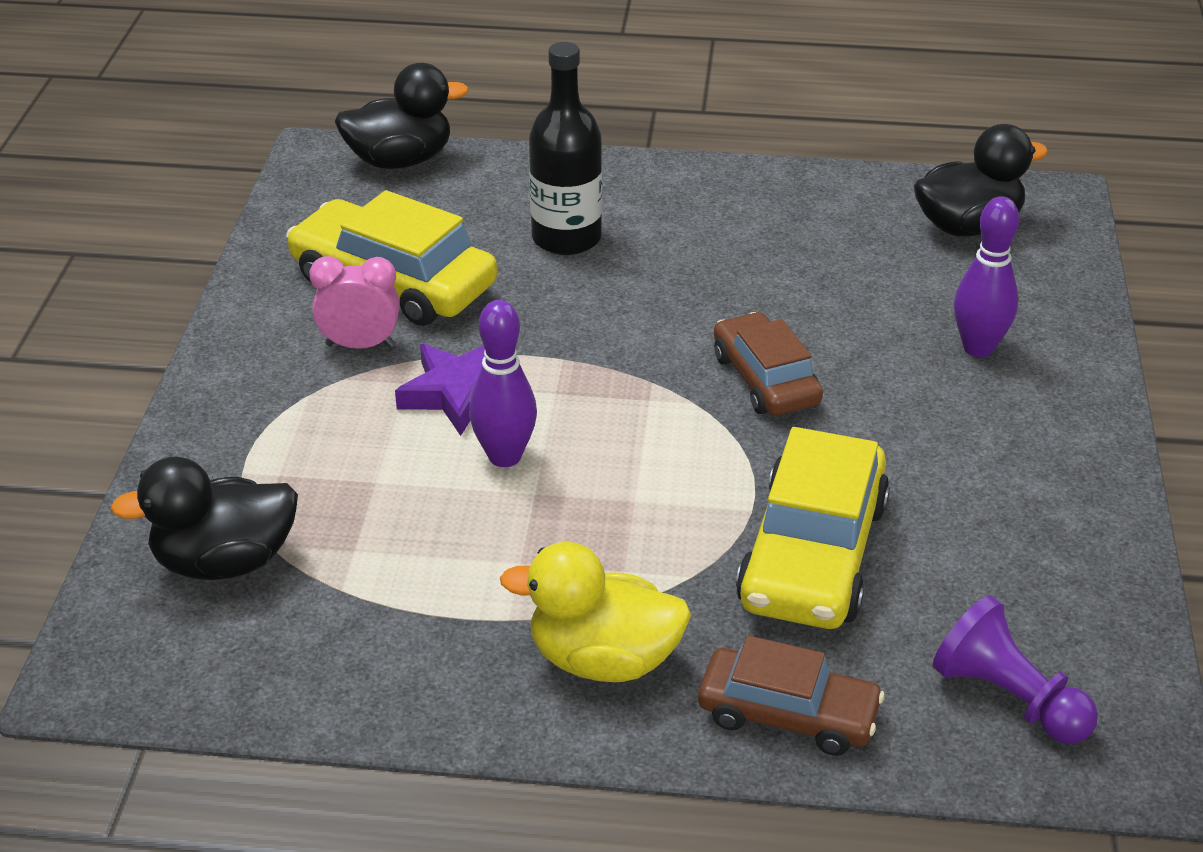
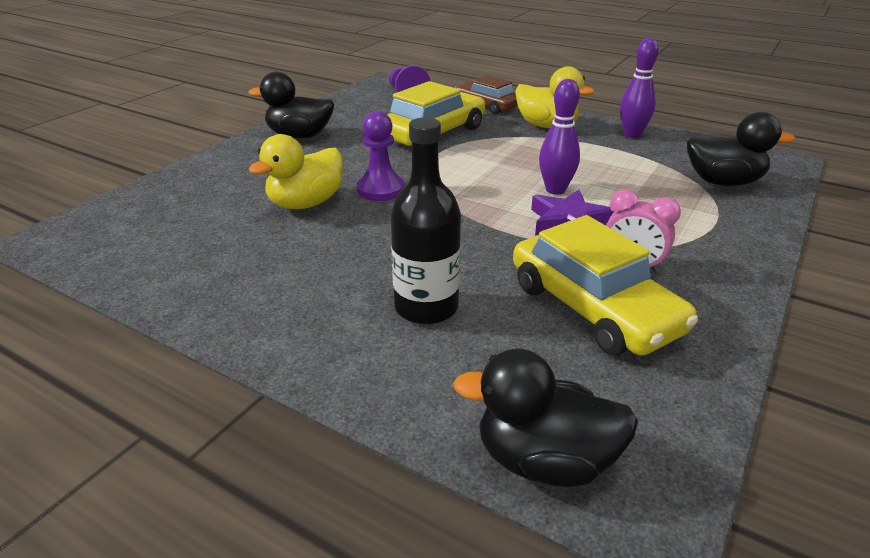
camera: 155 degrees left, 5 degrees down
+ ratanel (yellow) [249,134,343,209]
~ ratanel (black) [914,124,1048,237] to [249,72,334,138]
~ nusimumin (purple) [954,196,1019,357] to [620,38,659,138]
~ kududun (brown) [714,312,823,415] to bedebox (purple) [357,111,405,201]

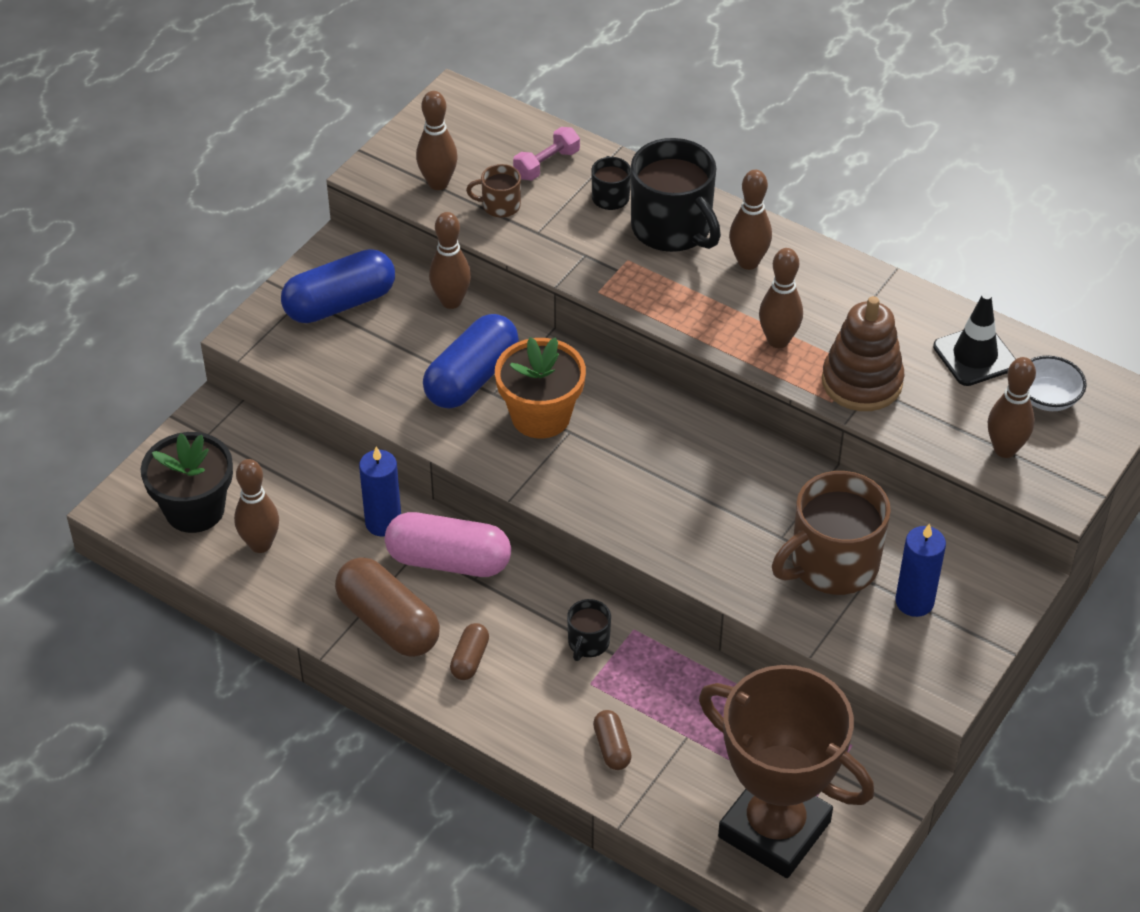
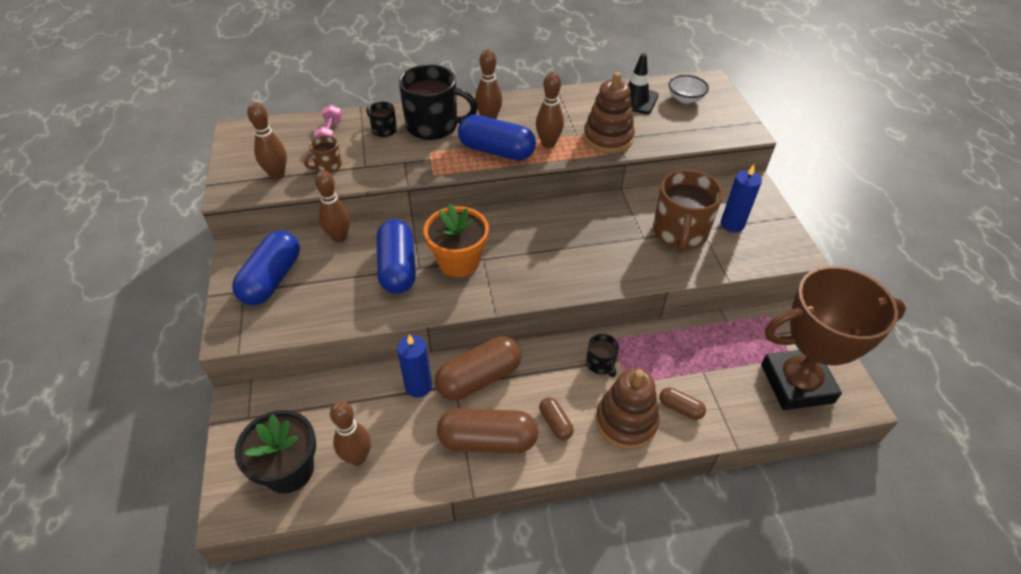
camera: 45 degrees left, 0 degrees up
- nusimumin (brown) [988,357,1036,458]
+ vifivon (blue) [458,115,536,161]
+ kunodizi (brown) [596,369,659,449]
~ vifivon (pink) [385,512,511,577] to vifivon (brown) [435,336,522,401]

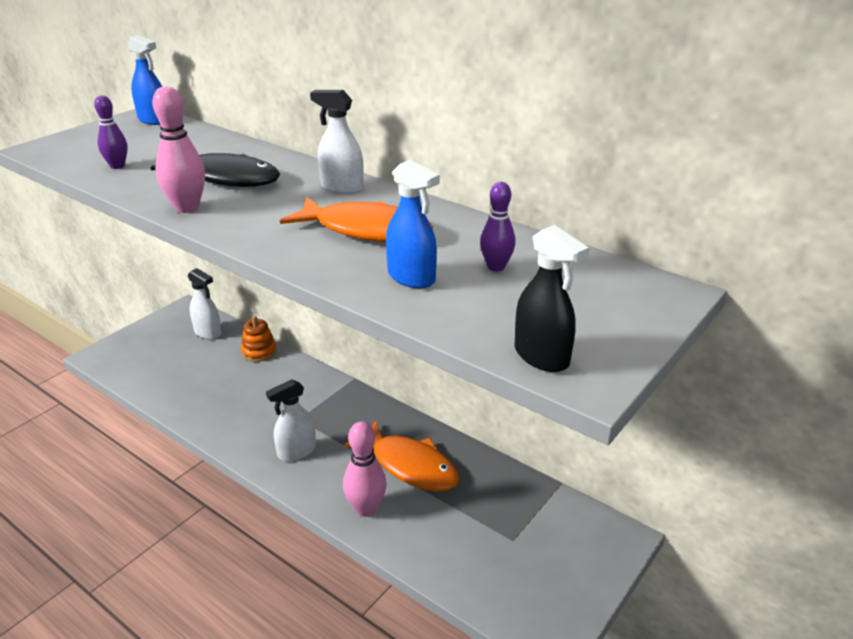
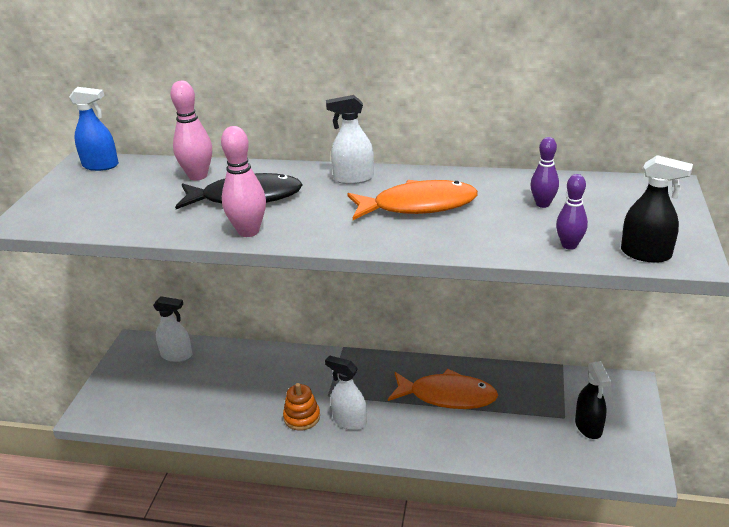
camera: 25 degrees left, 0 degrees up
- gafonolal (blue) [386,160,440,288]
+ gafonolal (black) [575,361,611,439]
~ nusimumin (purple) [94,95,128,169] to [556,174,588,250]
~ kunodizi (orange) [241,316,277,362] to [283,383,320,431]
~ nusimumin (pink) [343,421,387,517] to [170,81,212,181]
~ gafonolal (white) [266,379,316,461] = [325,355,367,430] 90 degrees clockwise

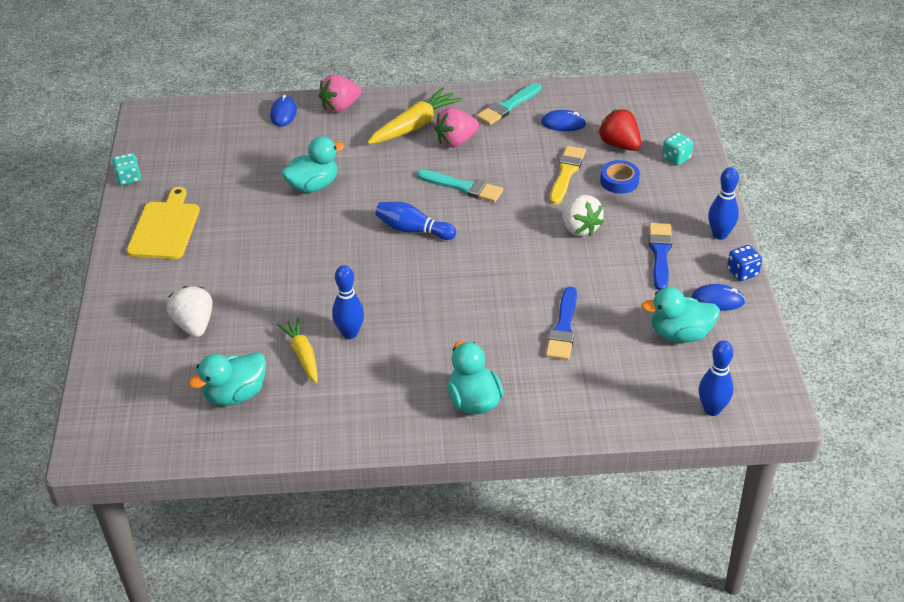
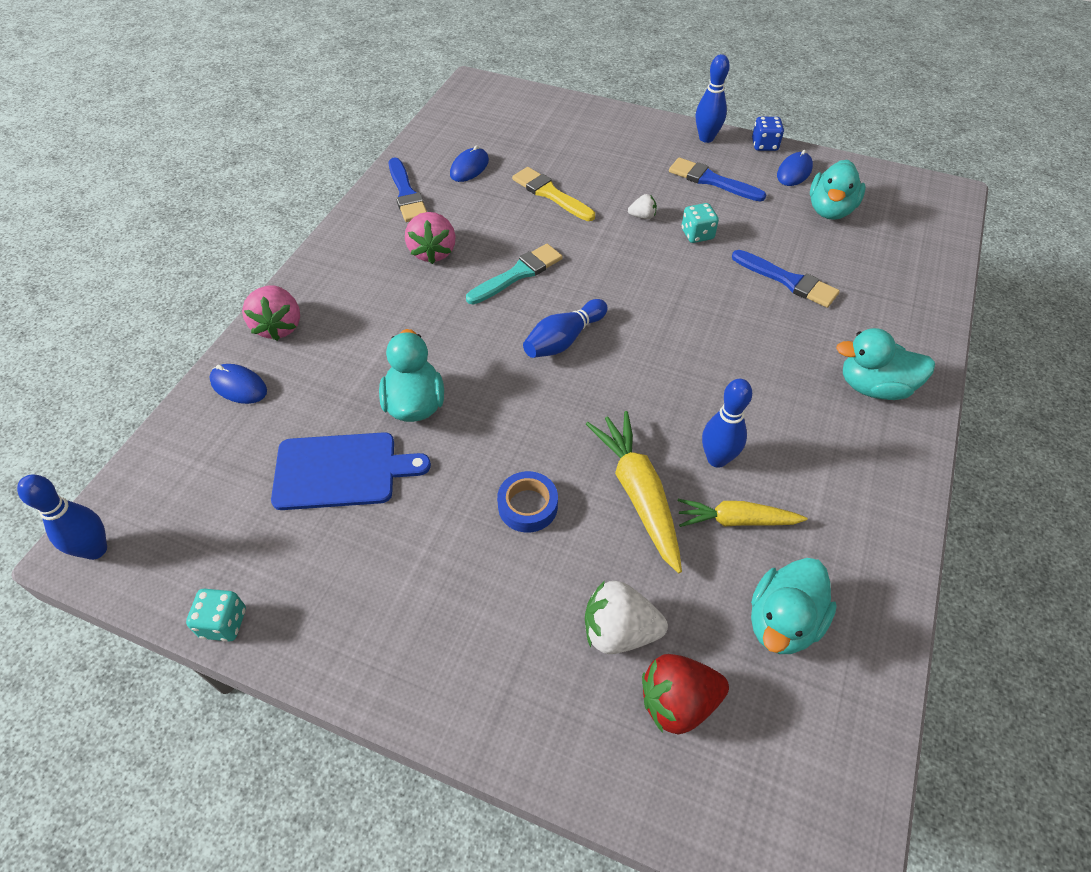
camera: 65 degrees left, 10 degrees up
- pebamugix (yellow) [127,187,200,259]
+ pebamugix (blue) [271,432,431,510]
~ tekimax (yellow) [367,88,463,144] to [586,411,682,573]
~ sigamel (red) [598,109,641,151] to [642,654,729,734]
~ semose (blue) [600,160,640,194] to [497,471,558,533]
~ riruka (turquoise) [662,132,694,166] to [681,203,719,243]
~ nusimumin (blue) [699,340,734,416] to [17,475,107,560]
~ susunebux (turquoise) [476,83,542,125] to susunebux (blue) [389,157,427,222]
~ ratanel (turquoise) [188,352,266,406] = [751,558,837,654] 45 degrees clockwise
~ sigamel (white) [562,195,604,236] = [628,194,657,219] x0.51

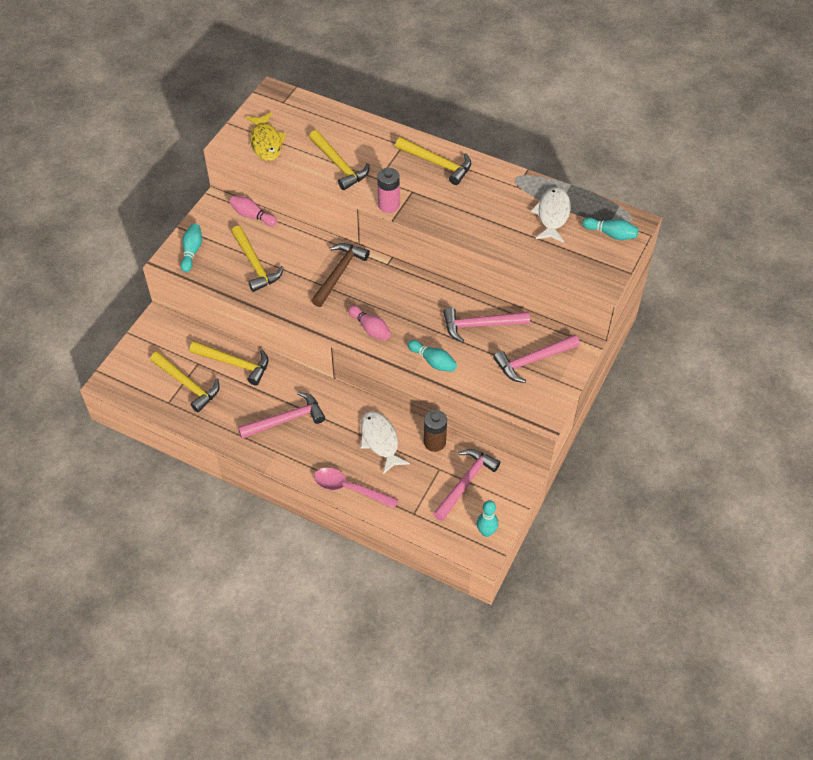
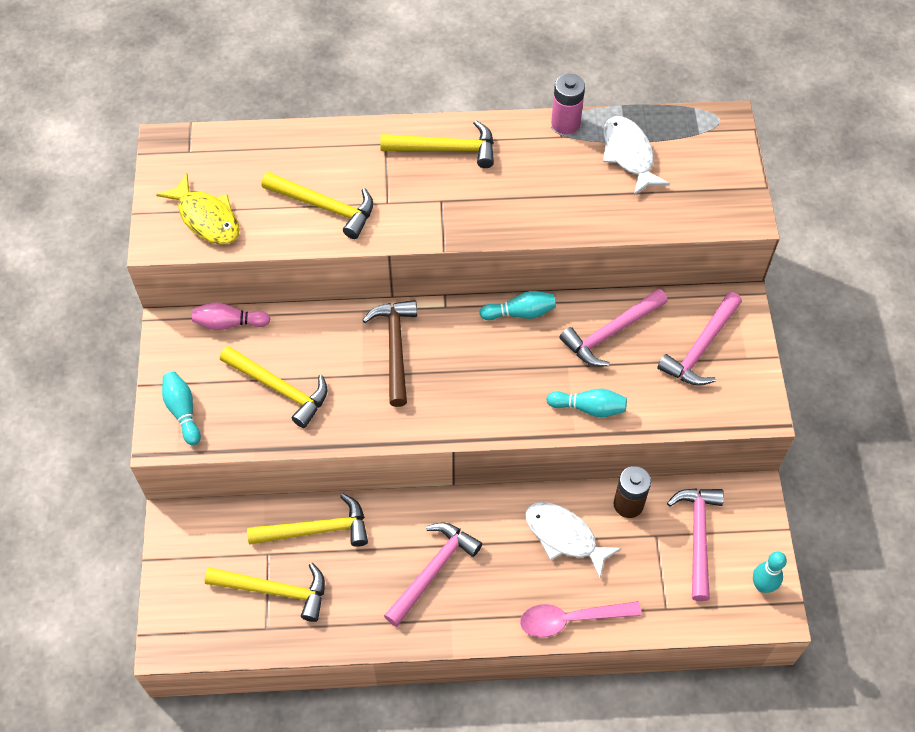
camera: 30 degrees left, 5 degrees up
- nusimumin (pink) [348,305,391,340]
~ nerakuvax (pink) [377,168,400,213] to [551,74,585,134]
~ nusimumin (turquoise) [582,217,639,240] to [479,291,556,320]

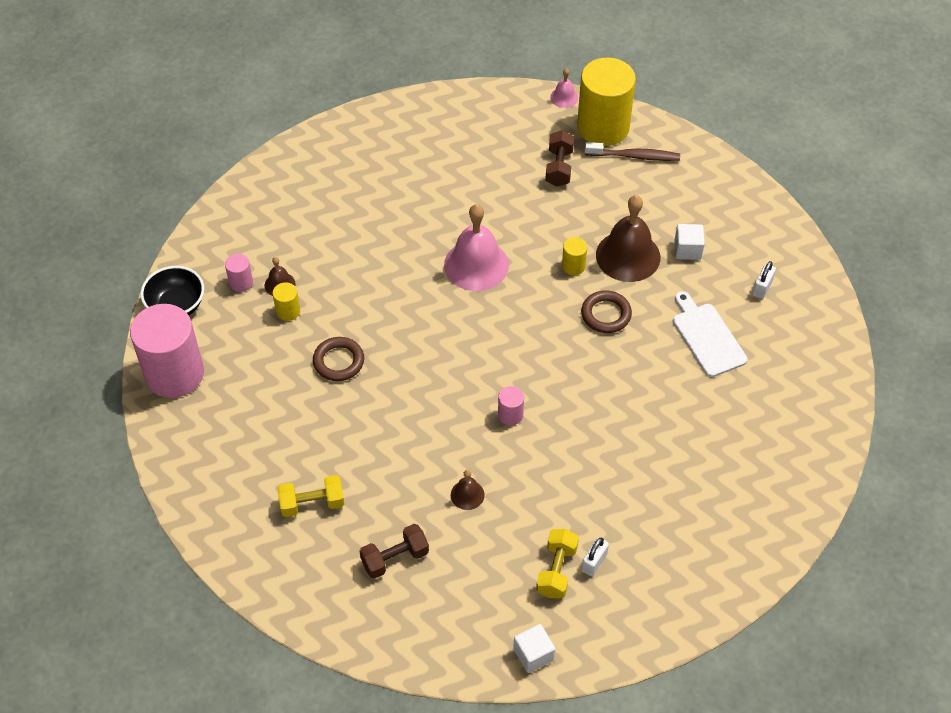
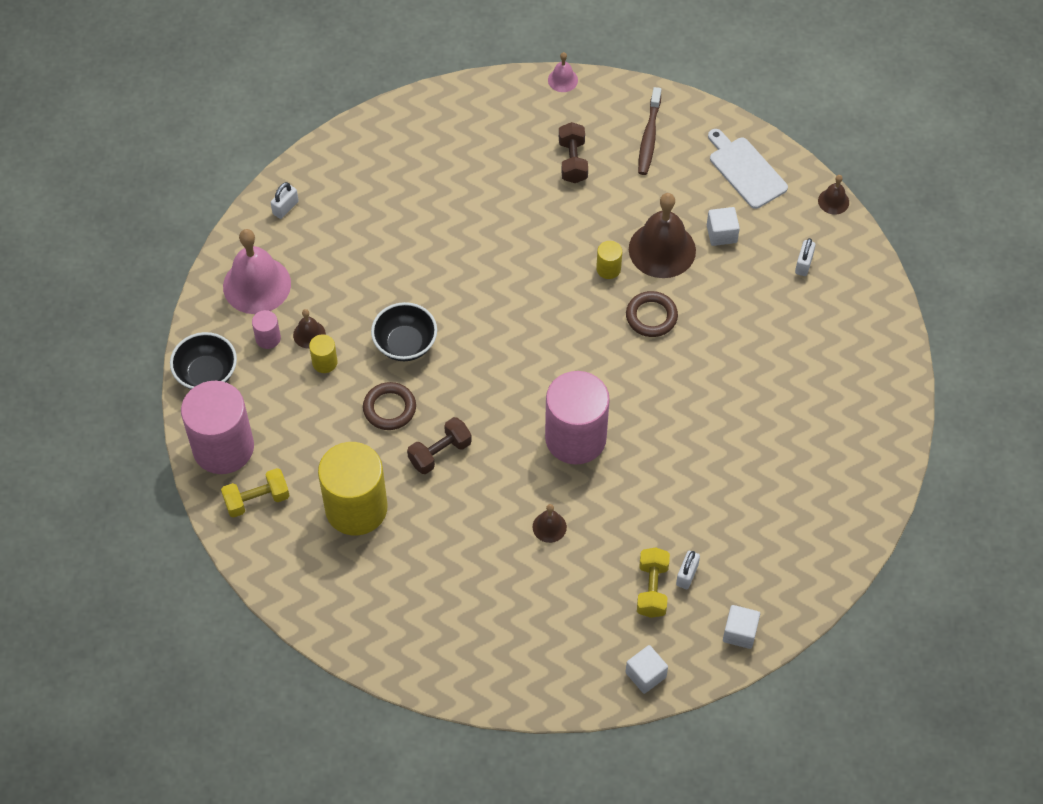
camera: 10 degrees left, 5 degrees up
+ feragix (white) [271,182,299,219]
+ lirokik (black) [371,302,437,361]
+ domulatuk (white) [723,605,760,649]
+ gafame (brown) [818,175,849,215]
~ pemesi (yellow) [278,475,344,517] to [221,468,290,518]
~ pemesi (brown) [359,524,429,579] to [407,417,472,474]
~ gafame (pink) [444,204,509,291] to [223,229,291,314]
~ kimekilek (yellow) [577,58,636,146] to [318,442,388,535]
~ pebamugix (white) [673,291,748,377] to [708,129,788,209]
~ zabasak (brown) [585,142,680,161] = [638,87,661,175] 105 degrees clockwise
~ kimekilek (pink) [498,386,524,426] = [545,371,610,465] x2.38

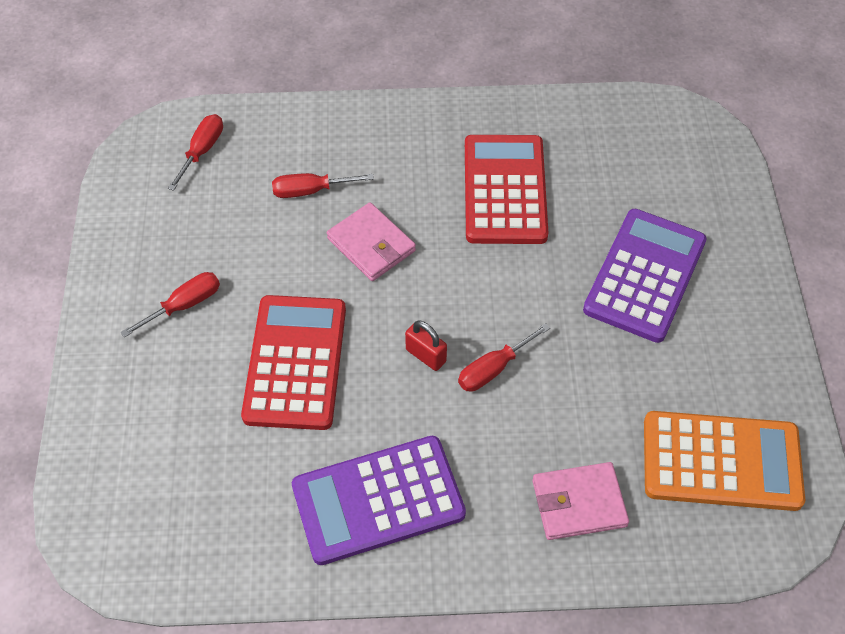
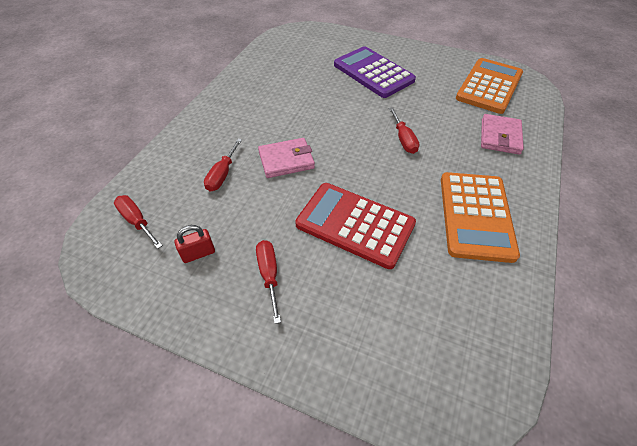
camera: 65 degrees left, 5 degrees down
- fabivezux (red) [465,135,549,244]
~ feragix (red) [405,320,447,371] to [174,225,215,263]
~ fabivezux (purple) [292,436,466,565] to fabivezux (orange) [441,172,520,263]

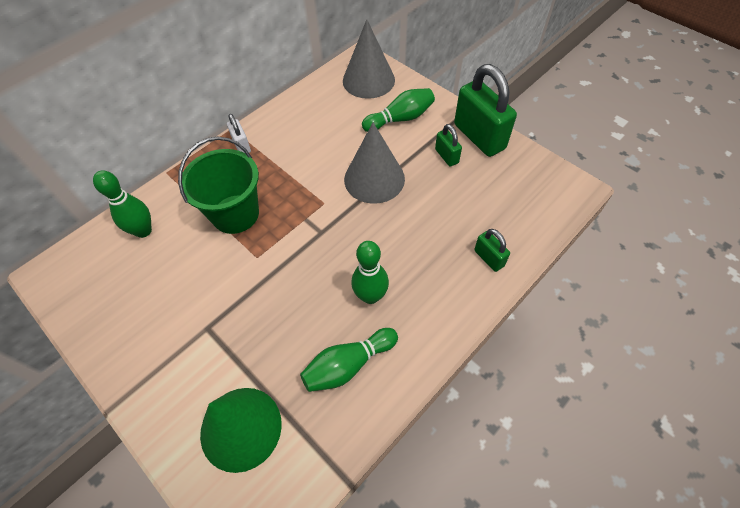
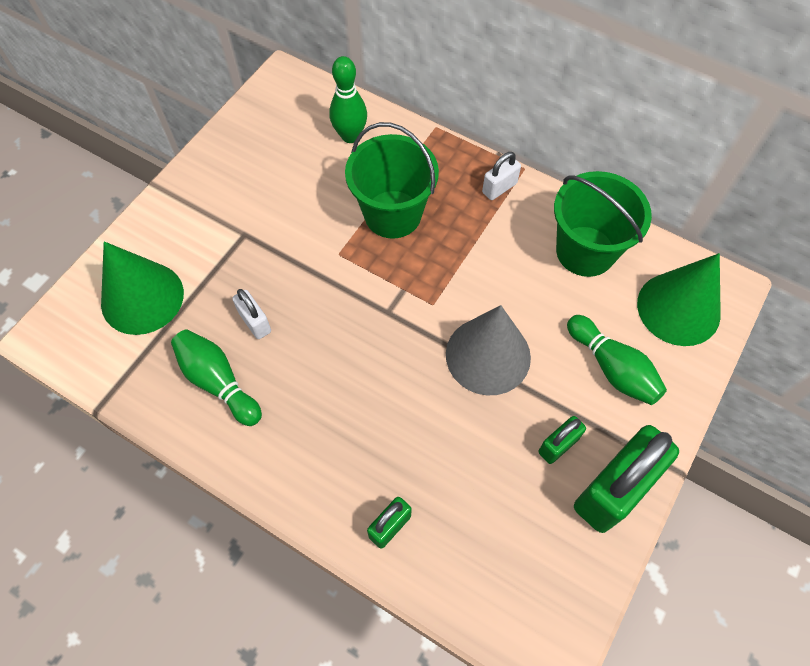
camera: 75 degrees right, 5 degrees up
- nusimumin (green) [352,241,389,304]
+ feragix (white) [232,289,271,339]
+ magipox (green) [554,171,652,277]
~ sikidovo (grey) [343,19,395,99] to sikidovo (green) [637,253,721,346]

